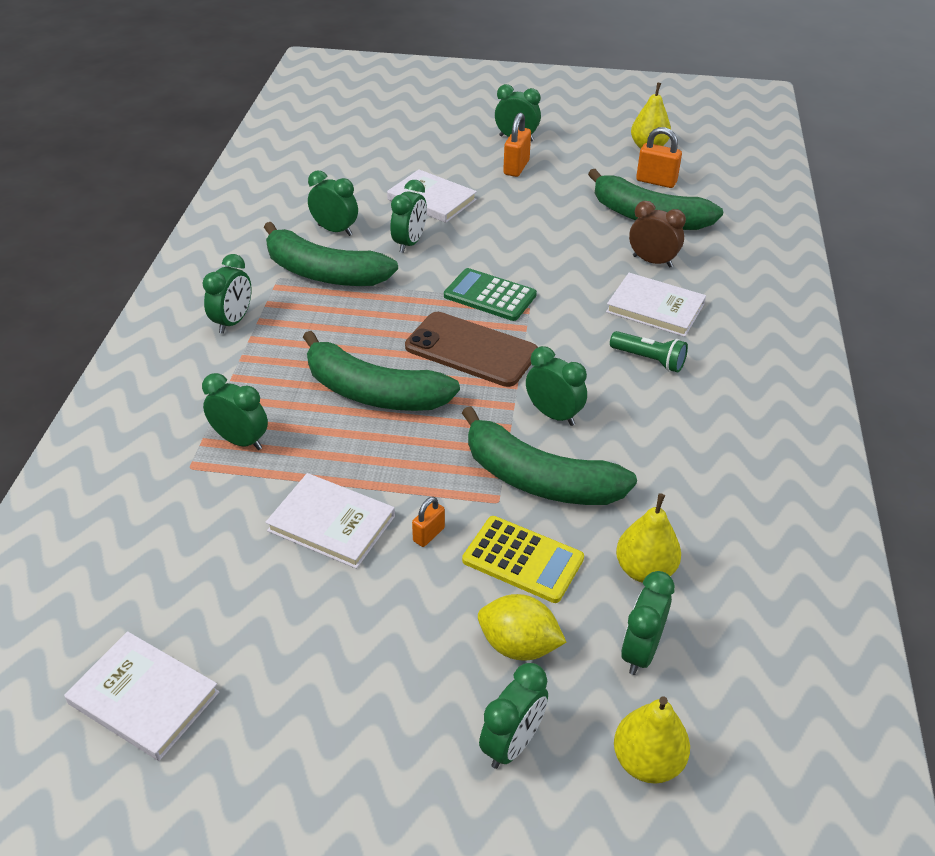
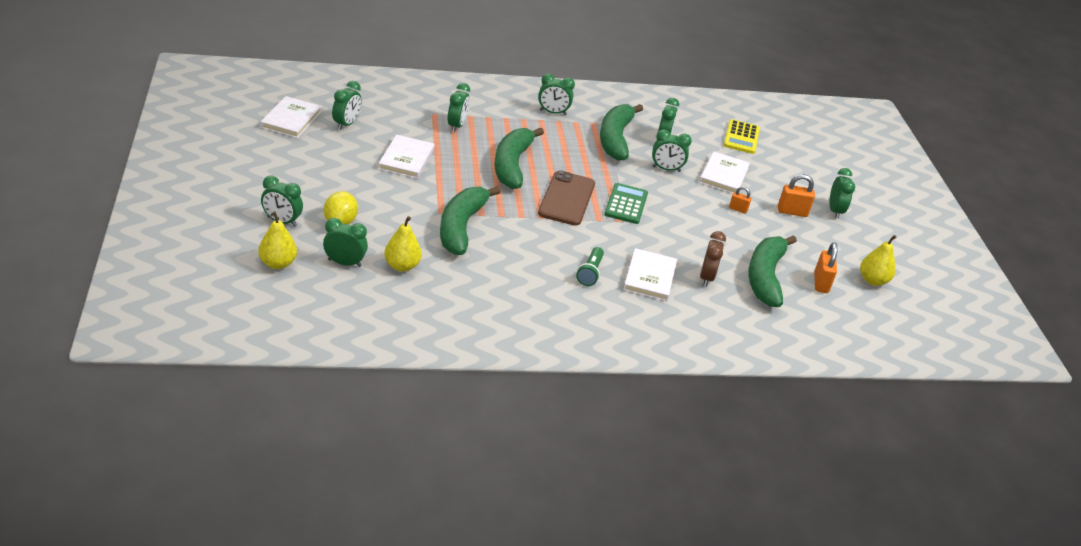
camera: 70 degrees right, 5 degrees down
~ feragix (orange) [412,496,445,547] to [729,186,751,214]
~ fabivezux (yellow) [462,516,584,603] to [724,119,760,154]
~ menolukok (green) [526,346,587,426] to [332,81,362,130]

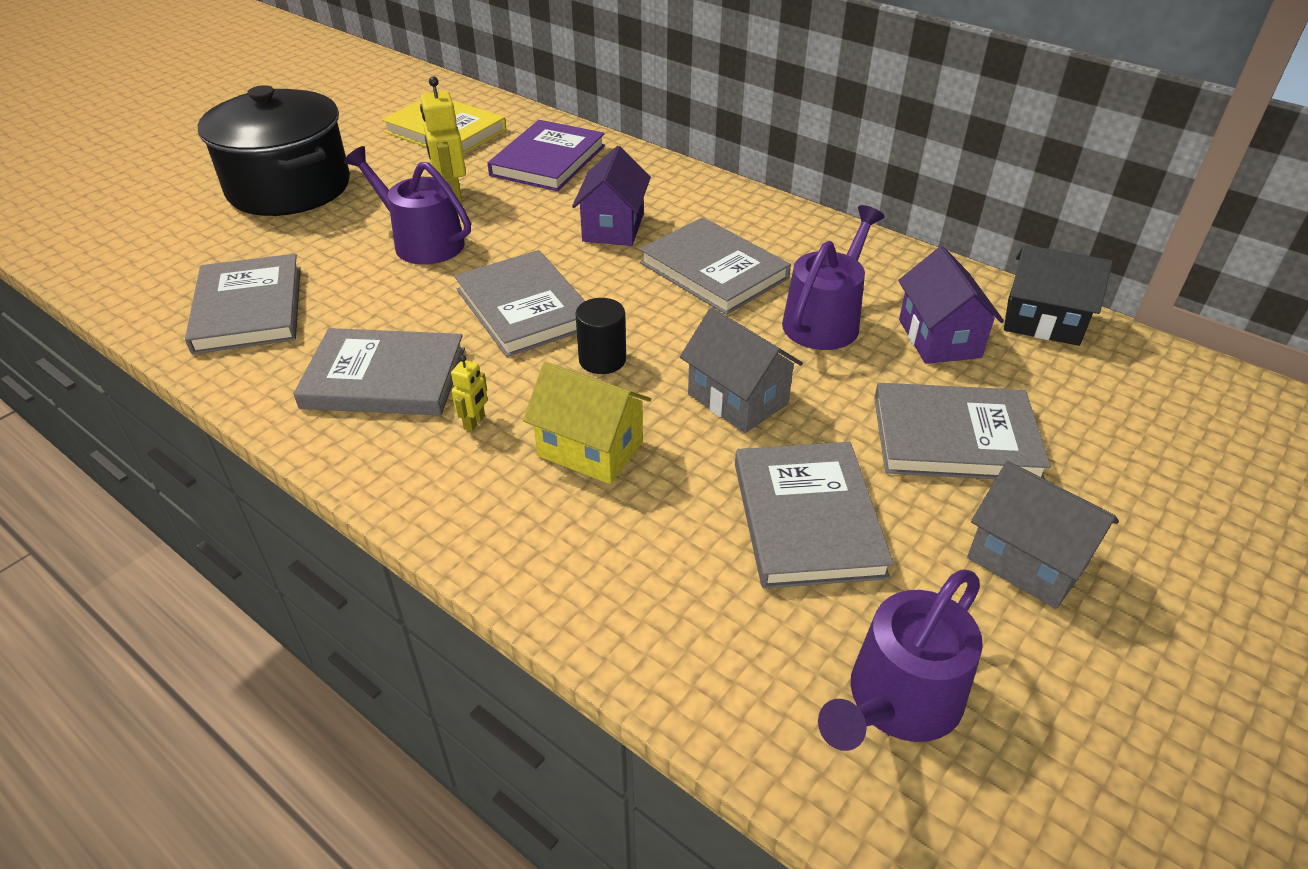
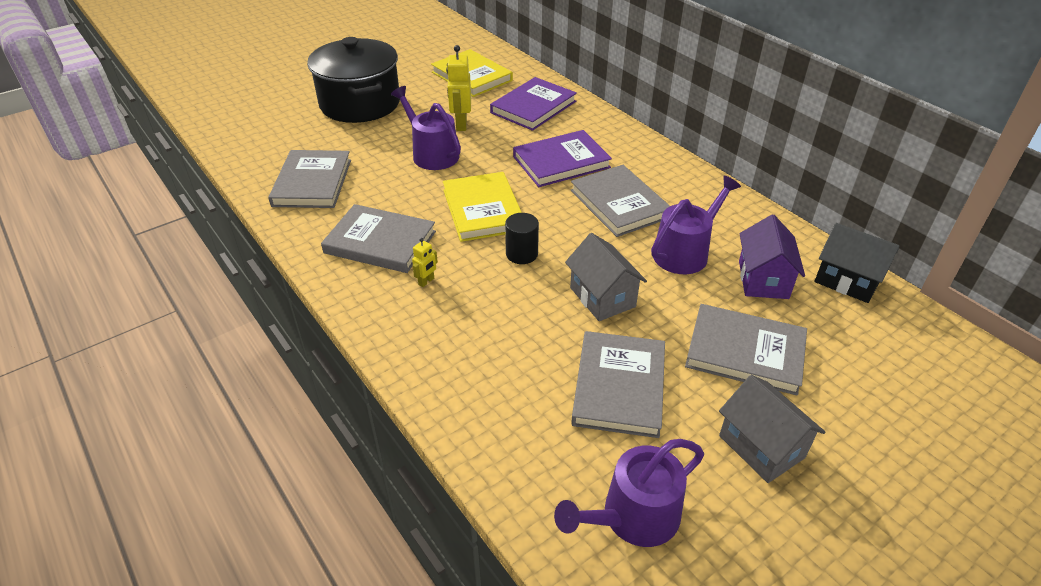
camera: 15 degrees right, 0 degrees up
- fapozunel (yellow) [523,362,651,484]
~ fapozunel (purple) [572,146,651,246] to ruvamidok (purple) [513,130,612,187]
~ ruvamidok (grey) [454,250,585,357] to ruvamidok (yellow) [443,172,522,242]

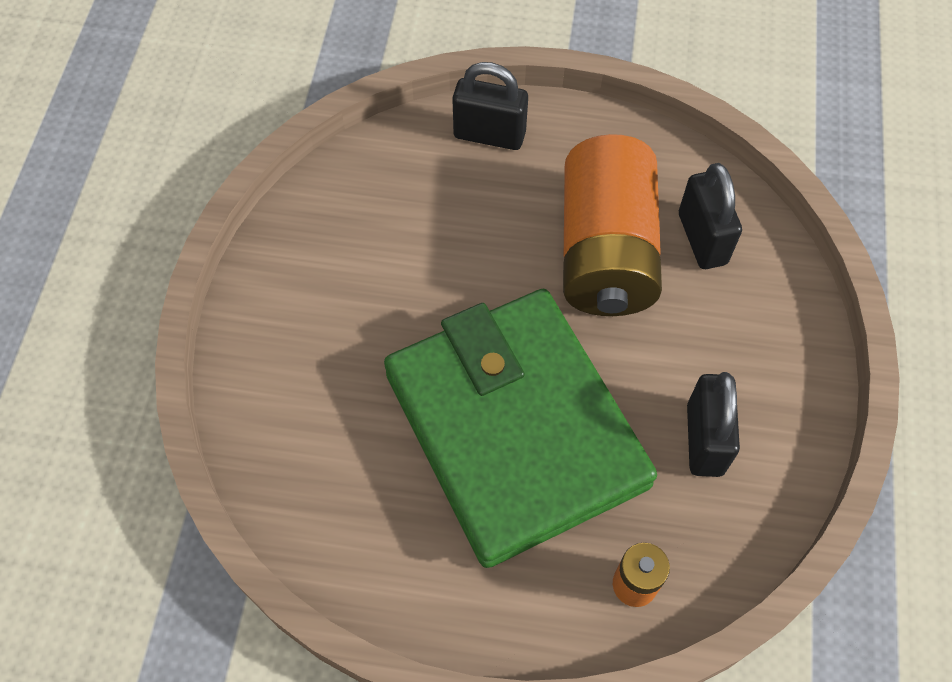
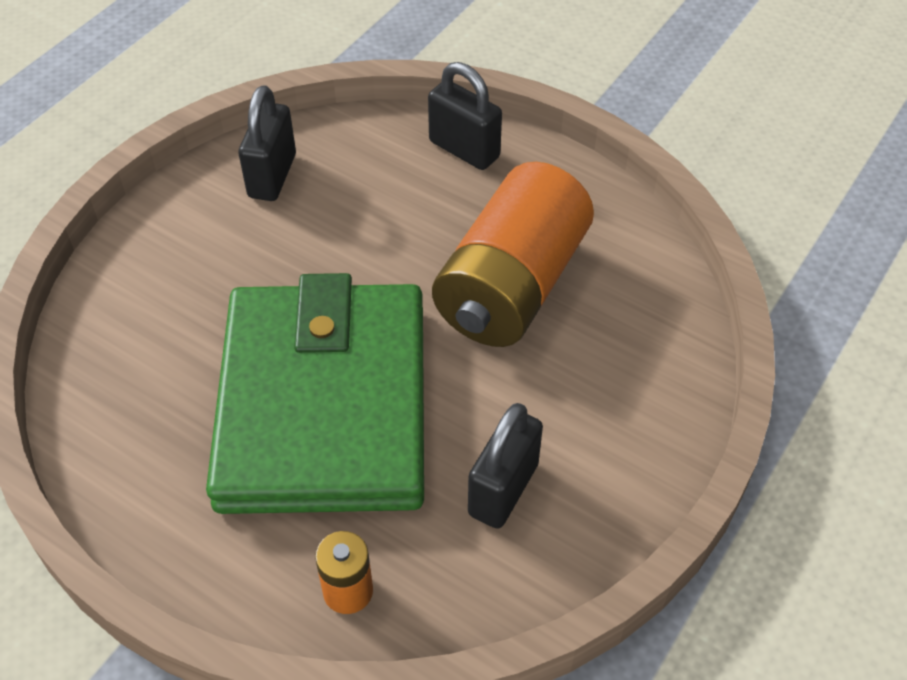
camera: 25 degrees right, 10 degrees down
~ feragix (black) [679,163,742,269] to [238,85,296,201]

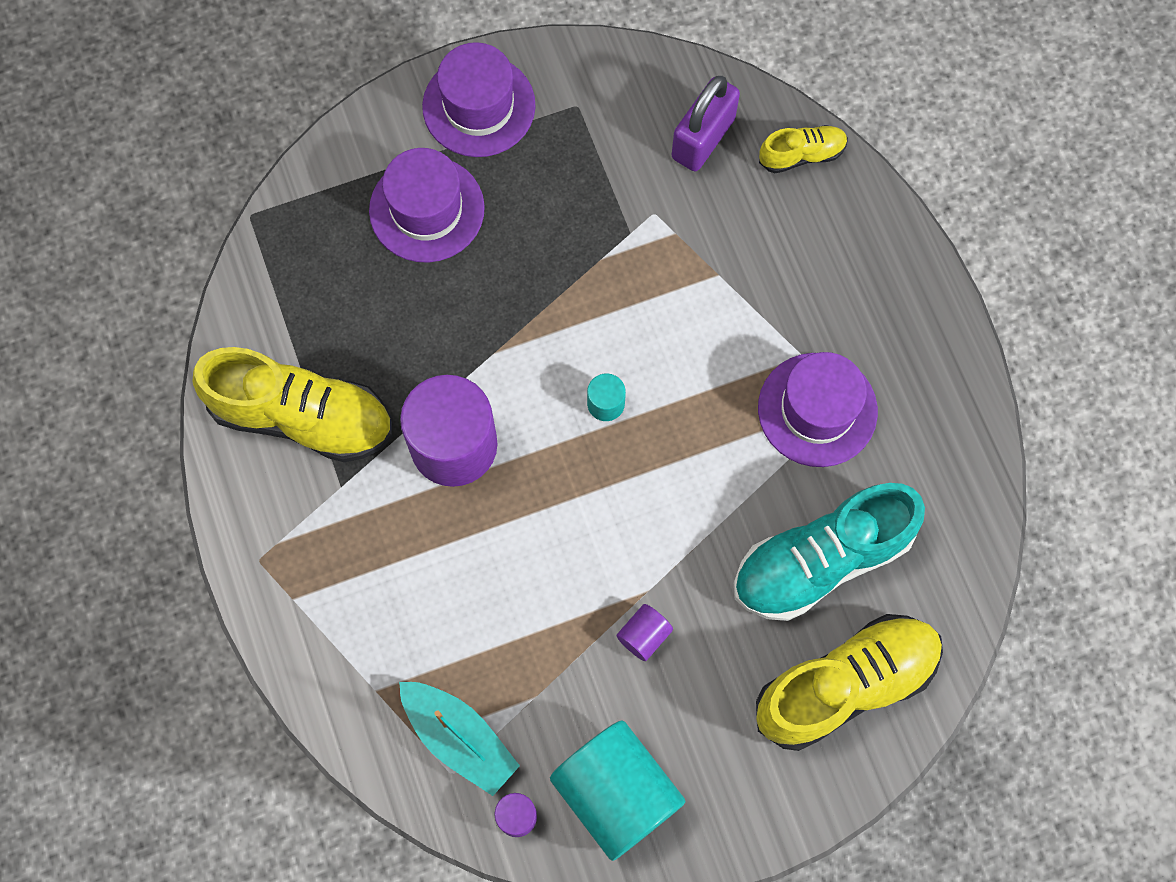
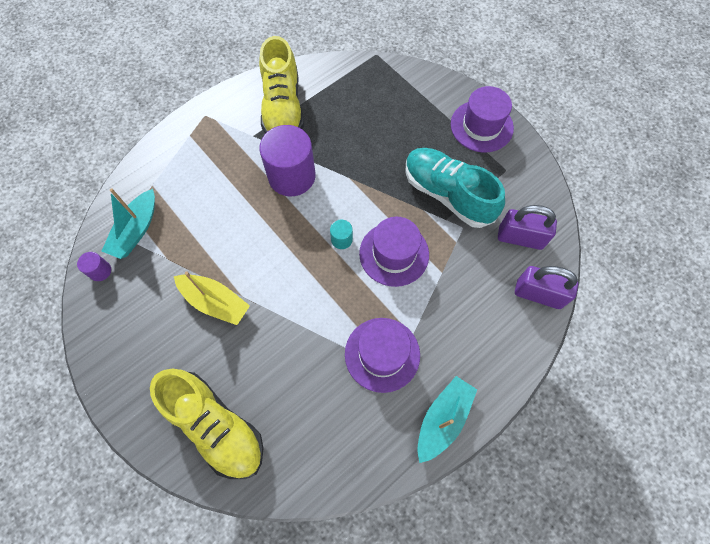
camera: 70 degrees right, 5 degrees down
- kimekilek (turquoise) [550,720,686,861]
+ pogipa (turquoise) [417,376,477,463]
~ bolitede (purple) [369,148,485,263] to [359,217,429,287]
~ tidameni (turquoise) [734,483,925,621] to [406,148,505,228]
~ kimekilek (purple) [616,604,673,661] to pogipa (yellow) [174,271,250,325]
~ tidameni (yellow) [759,125,848,173] to feragix (purple) [515,266,578,309]

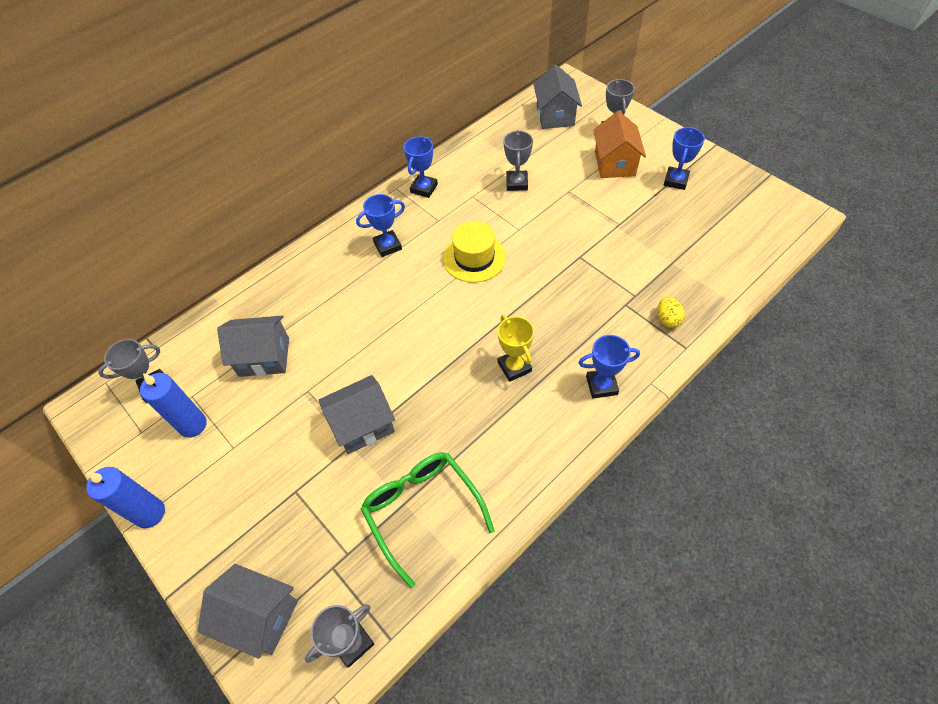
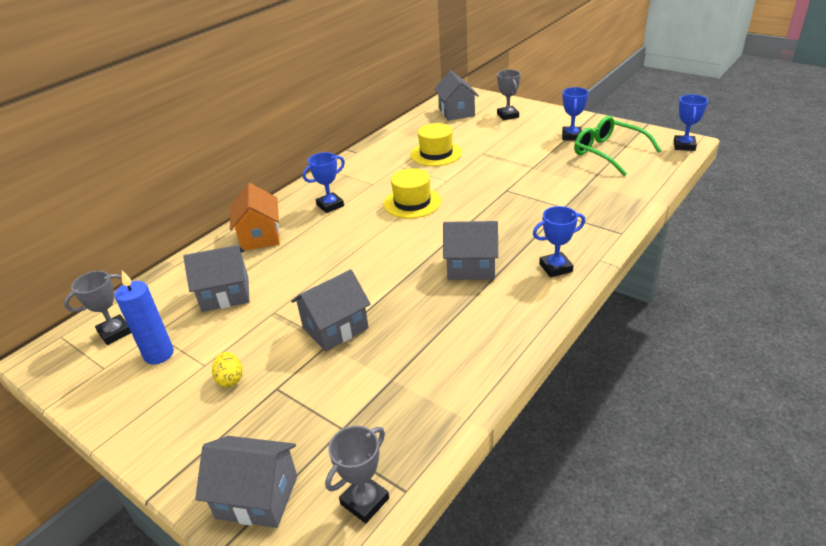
camera: 10 degrees left, 20 degrees down
- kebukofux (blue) [86,467,165,528]
~ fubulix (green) [361,452,495,588] to [574,116,662,176]
~ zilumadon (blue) [404,136,438,198] to [674,94,708,151]
~ fapozunel (orange) [593,111,646,178] to [230,183,280,251]
~ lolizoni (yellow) [658,297,685,328] to [212,352,243,387]
~ zilumadon (yellow) [498,315,534,382] to fapozunel (grey) [443,221,498,280]
~ zilumadon (grey) [503,130,533,191] to bolitede (yellow) [411,123,462,166]

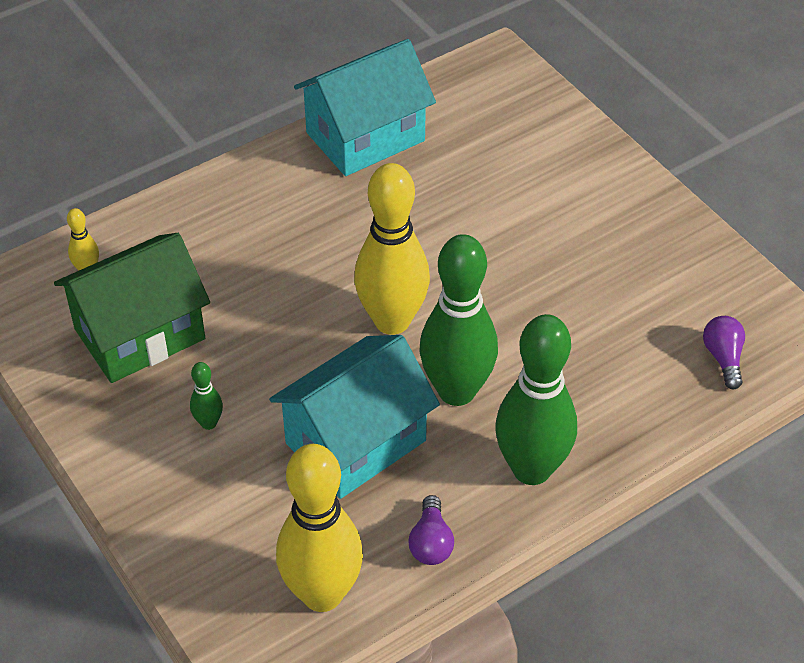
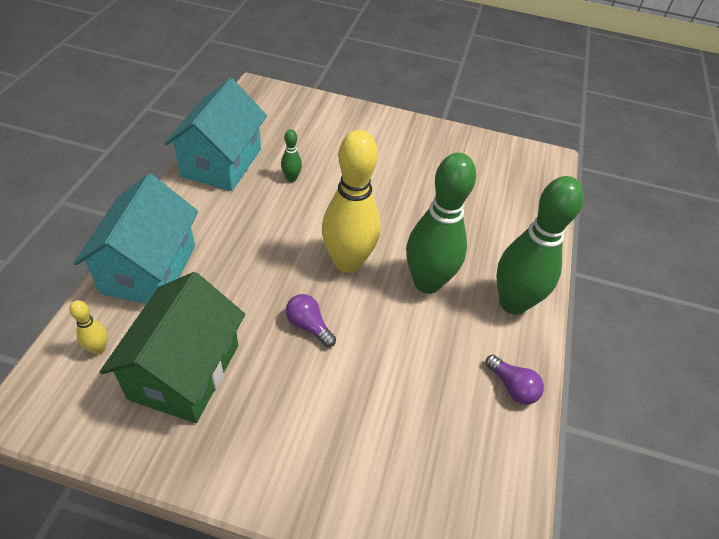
camera: 45 degrees left, 0 degrees up
- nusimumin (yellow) [276,444,363,612]
~ nusimumin (green) [190,362,223,430] to [281,129,302,182]
~ fapozunel (turquoise) [269,335,440,499] to [74,174,198,304]
~ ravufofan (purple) [703,316,745,389] to [286,294,336,347]

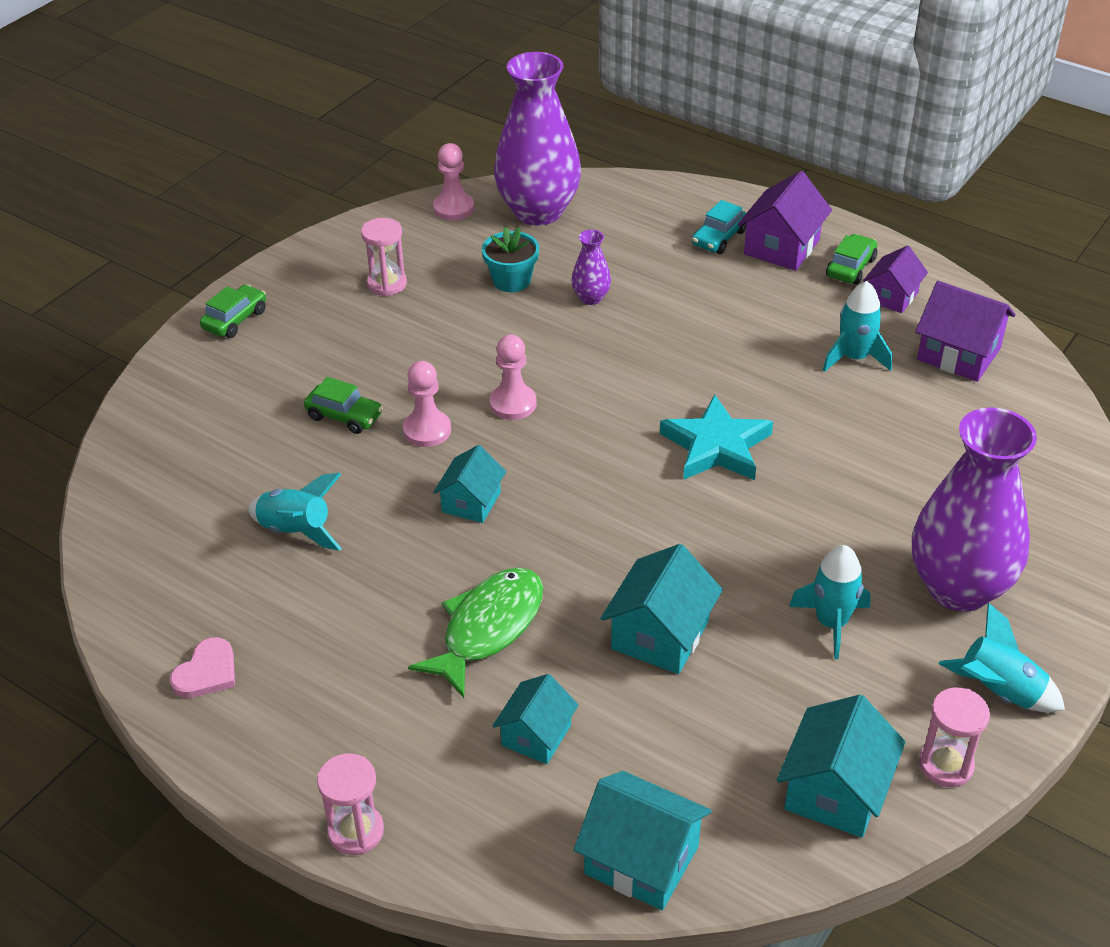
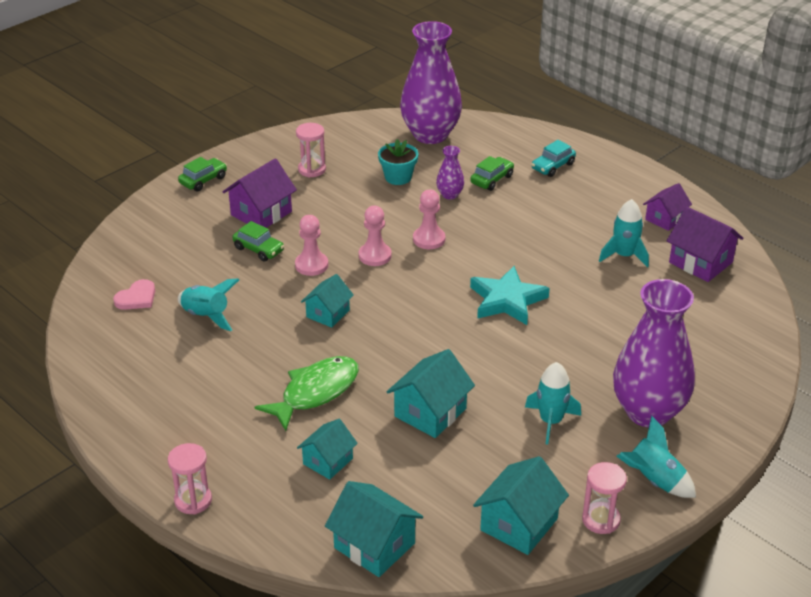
camera: 10 degrees right, 5 degrees down
~ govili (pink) [170,637,235,698] to [113,279,155,310]
~ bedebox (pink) [433,143,474,220] to [413,190,445,249]
~ fapozunel (purple) [738,171,832,271] to [223,159,297,228]
~ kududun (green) [826,234,877,285] to [471,156,514,191]

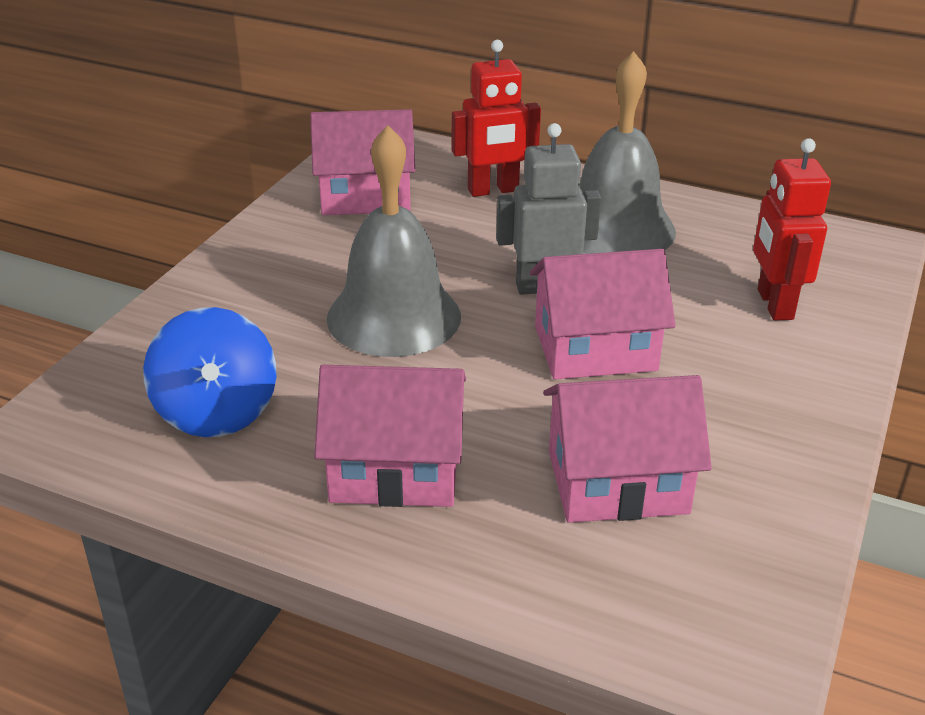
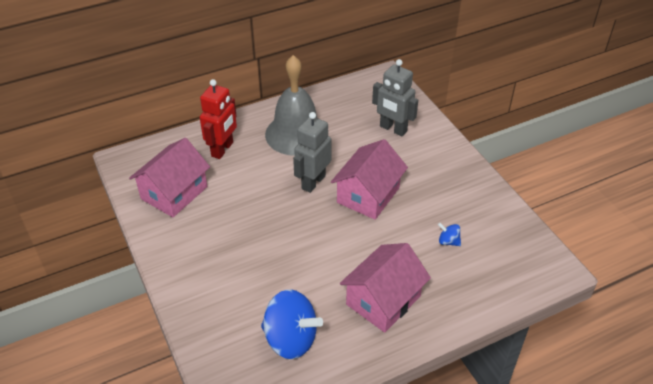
camera: 50 degrees left, 10 degrees up
- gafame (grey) [327,125,461,357]
~ fapozunel (pink) [543,375,712,523] to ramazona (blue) [438,223,461,246]
~ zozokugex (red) [753,138,831,320] to zozokugex (grey) [372,59,418,136]

